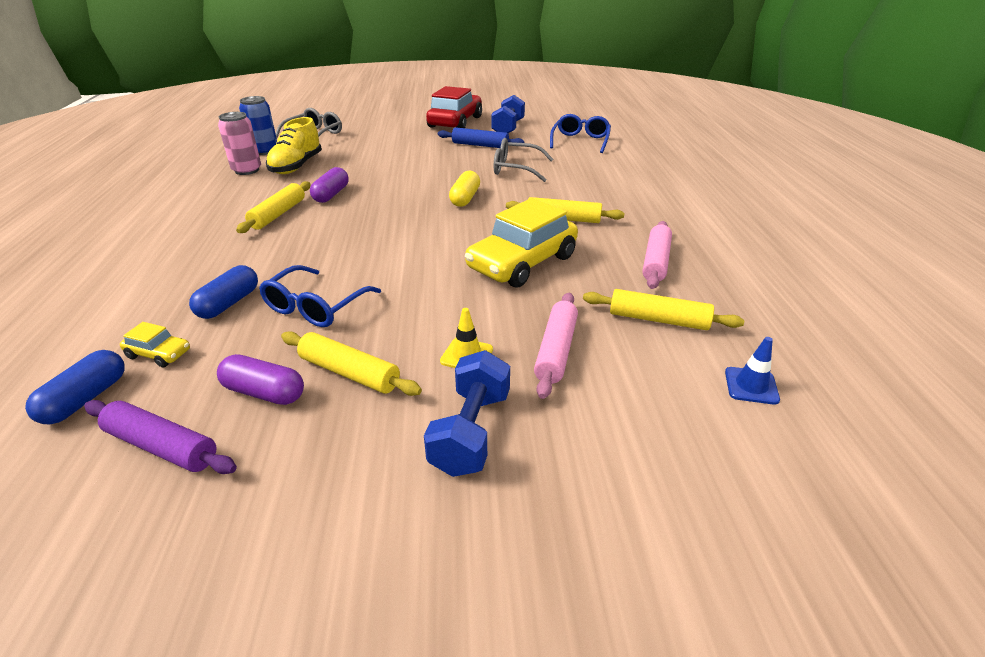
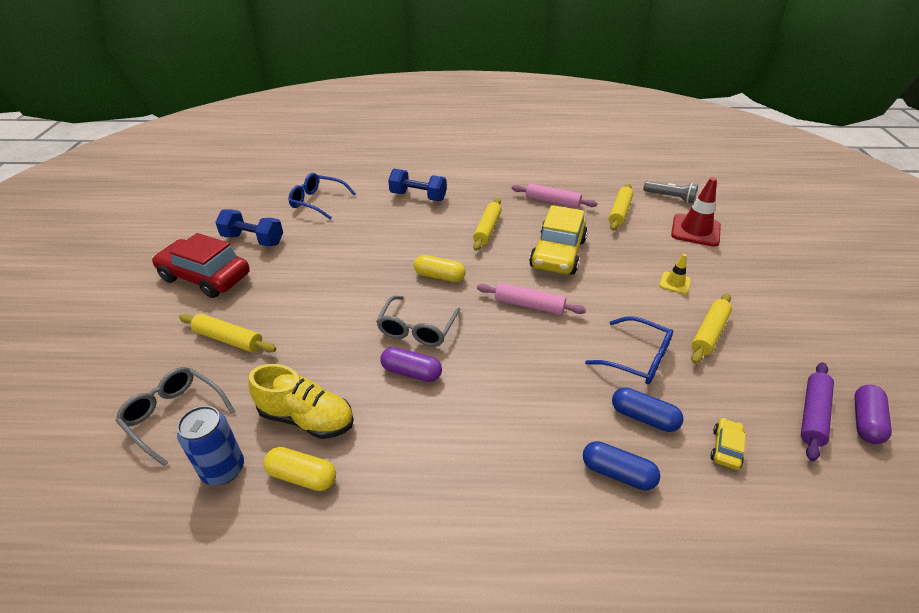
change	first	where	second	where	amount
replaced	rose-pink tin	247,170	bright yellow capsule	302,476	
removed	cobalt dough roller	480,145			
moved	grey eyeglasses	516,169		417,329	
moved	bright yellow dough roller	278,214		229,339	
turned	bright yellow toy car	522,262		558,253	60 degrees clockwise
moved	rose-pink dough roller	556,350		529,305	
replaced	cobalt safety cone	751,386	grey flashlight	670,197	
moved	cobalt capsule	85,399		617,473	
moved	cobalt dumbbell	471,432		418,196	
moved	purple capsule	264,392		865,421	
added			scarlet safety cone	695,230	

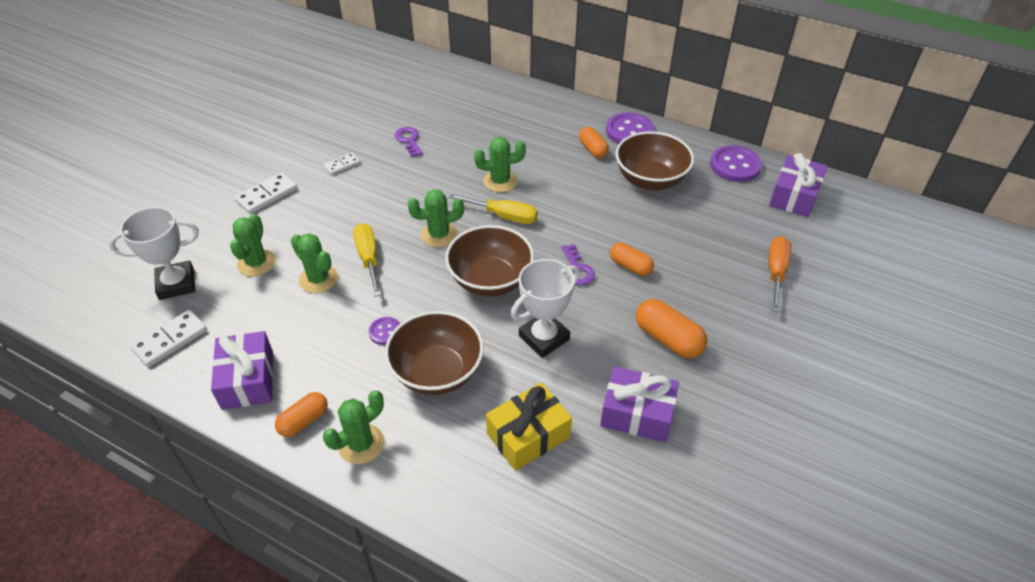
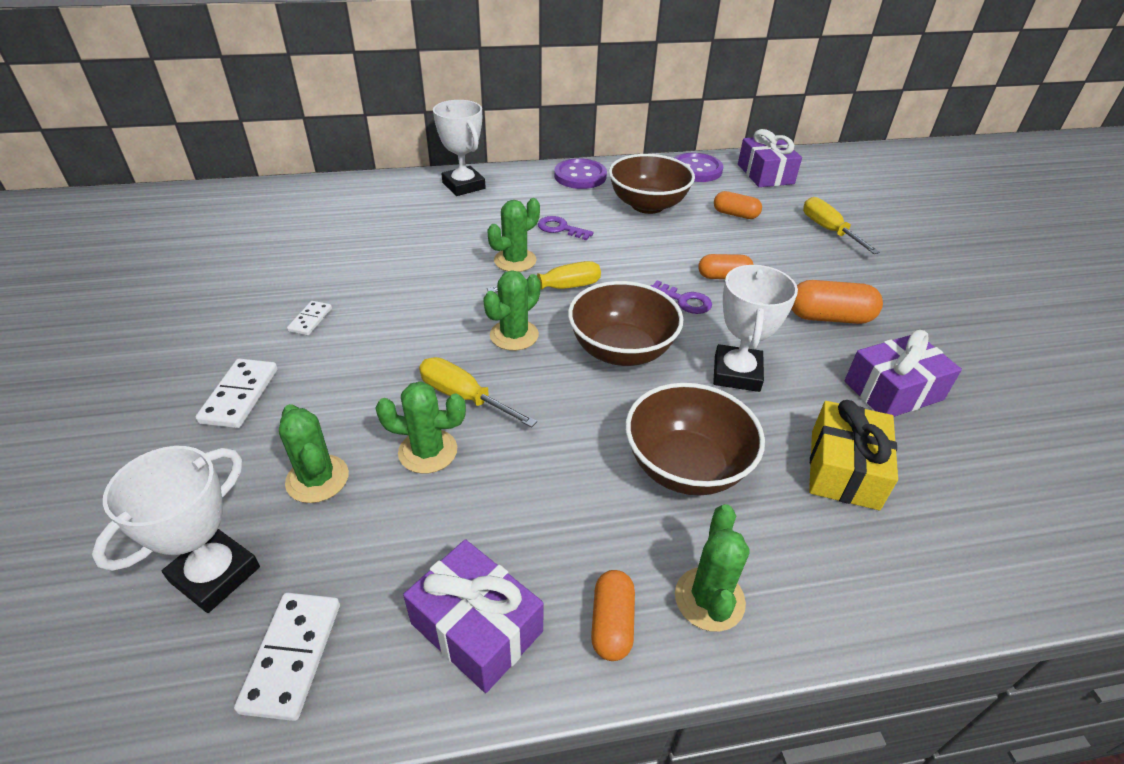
change	first	where	second	where	amount
moved	purple latchkey	409,140		560,228	
moved	orange capsule	593,149		735,214	
recoloured	orange hand screwdriver	776,272	bright yellow hand screwdriver	828,230	
removed	purple shirt button	385,332			
added			snow-white trophy	463,186	

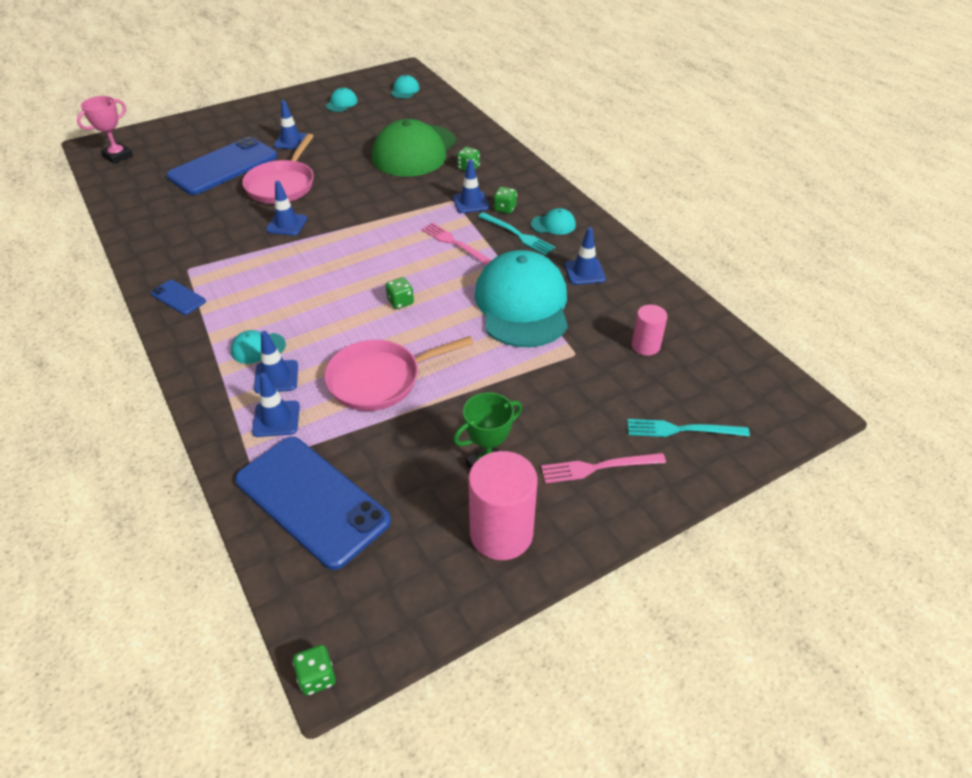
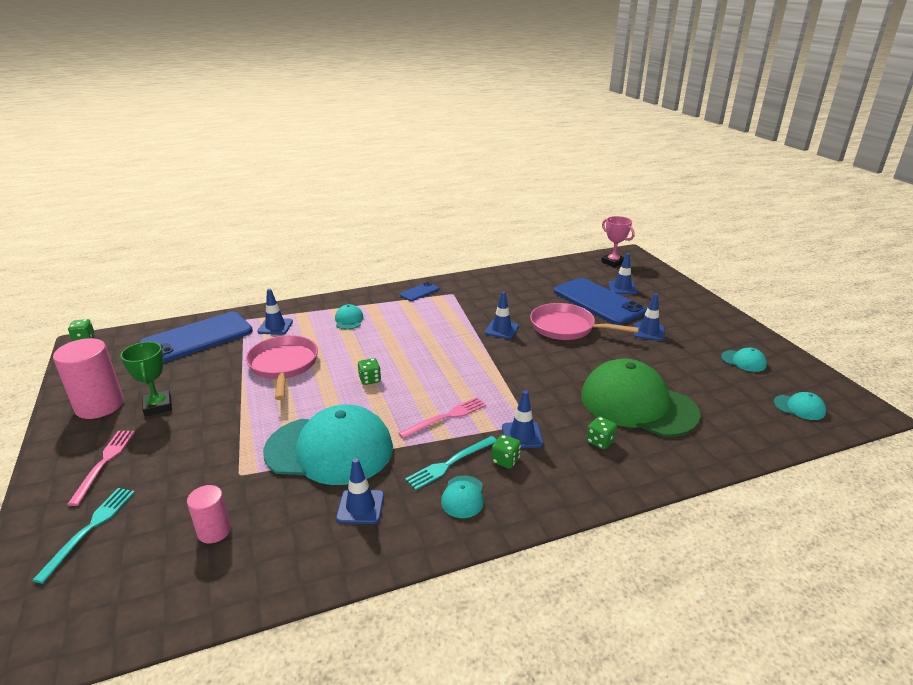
change	first	where	second	where	amount
moved	cobalt safety cone	276,377		622,288	

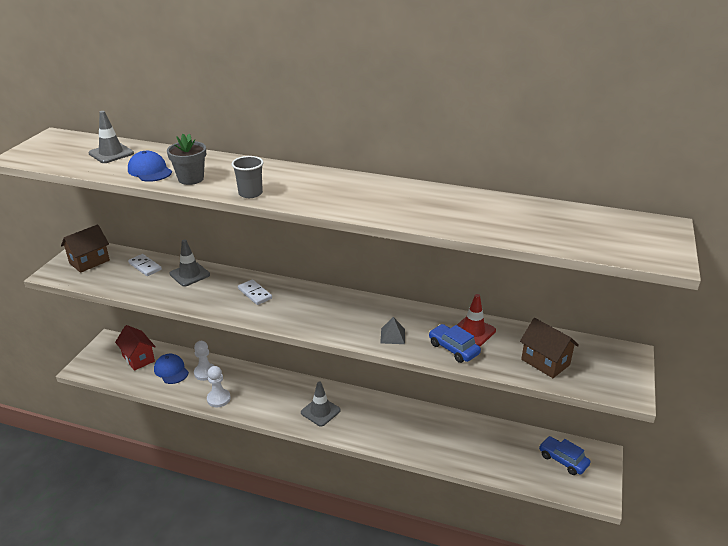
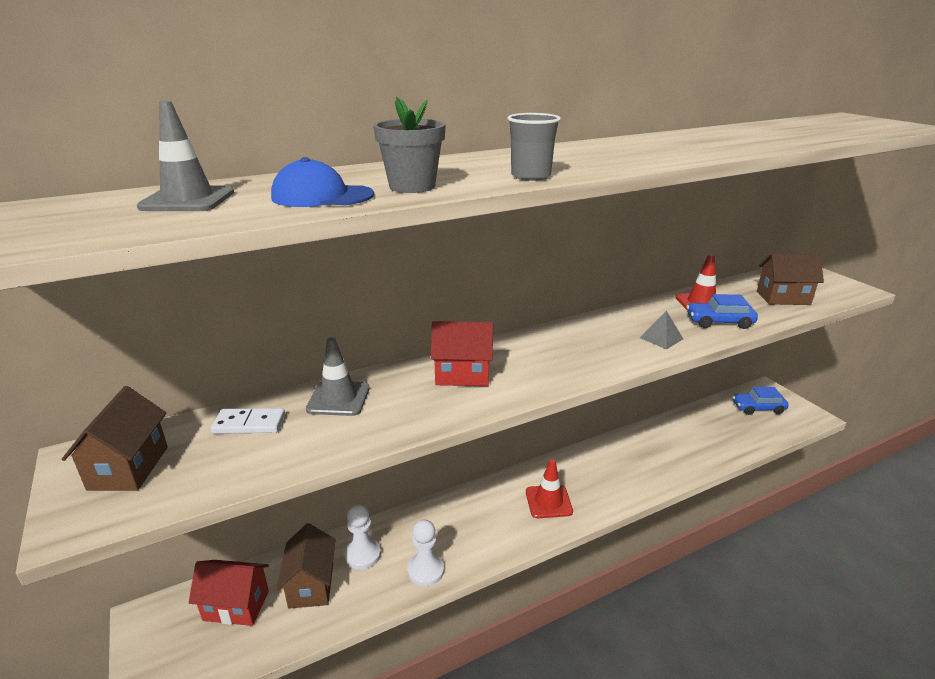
change	first	where	second	where	amount
replaced	snow-white domino piece	255,294	scarlet house	462,375	
replaced	cobalt cap	171,370	dark brown house	311,585	
recoloured	grey safety cone	320,411	scarlet safety cone	548,501	

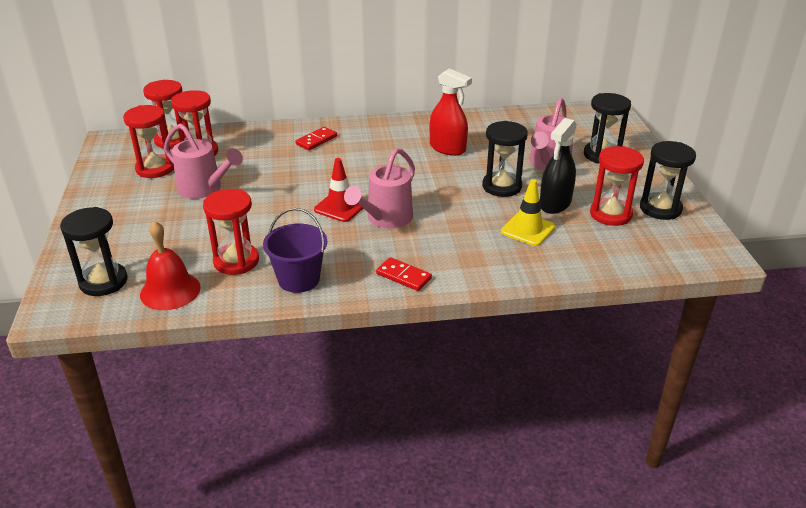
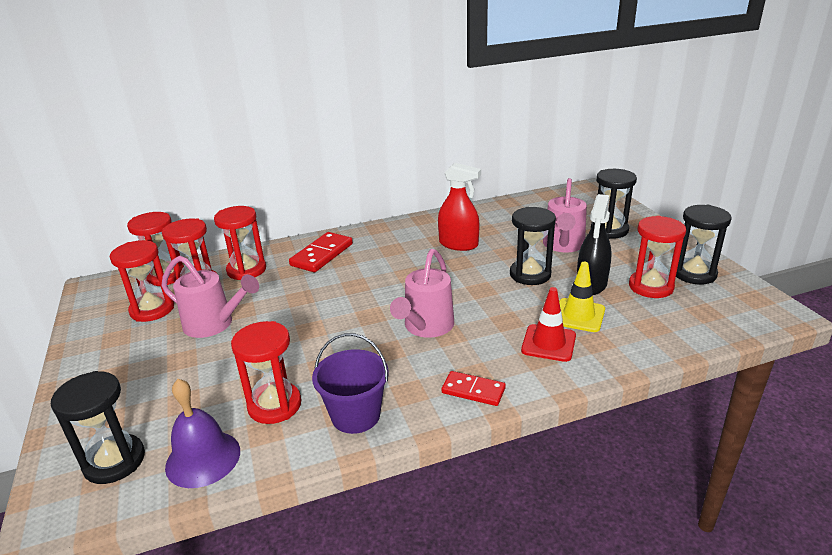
change	first	where	second	where	amount
resized	scarlet domino piece	316,140		322,255	x1.54
moved	scarlet safety cone	340,207		548,343	
recoloured	scarlet hand bell	170,291	purple hand bell	203,458	
added			scarlet sandglass	246,270	

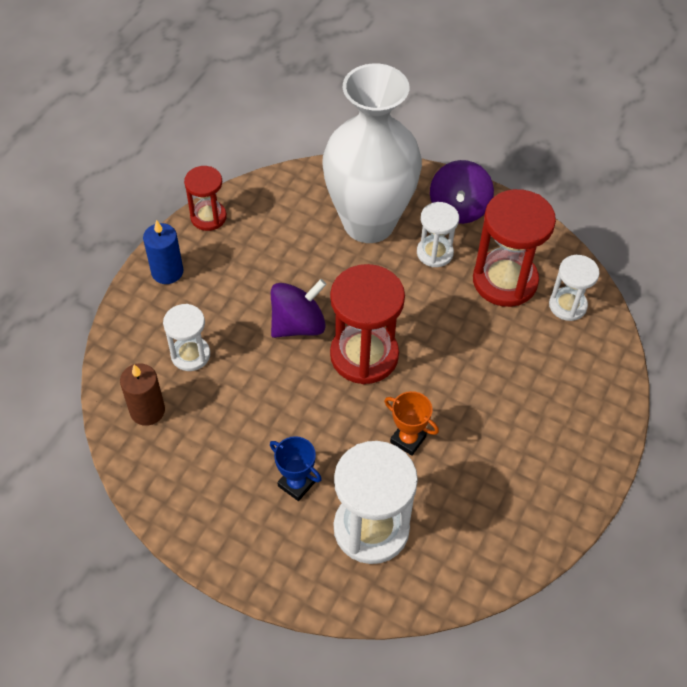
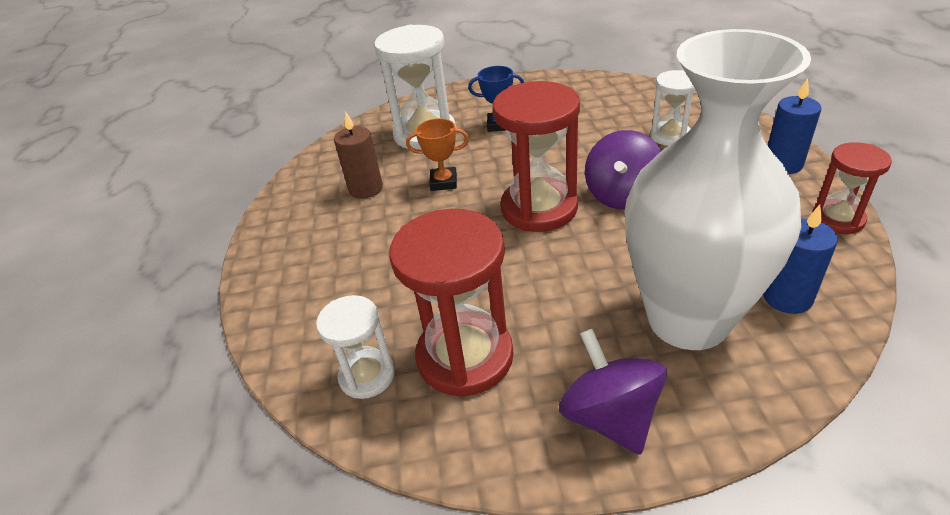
change	first	where	second	where	amount
removed	snow-white sandglass	434,253			
moved	dark brown wax candle	147,411		366,189	
added			cobalt wax candle	787,297	

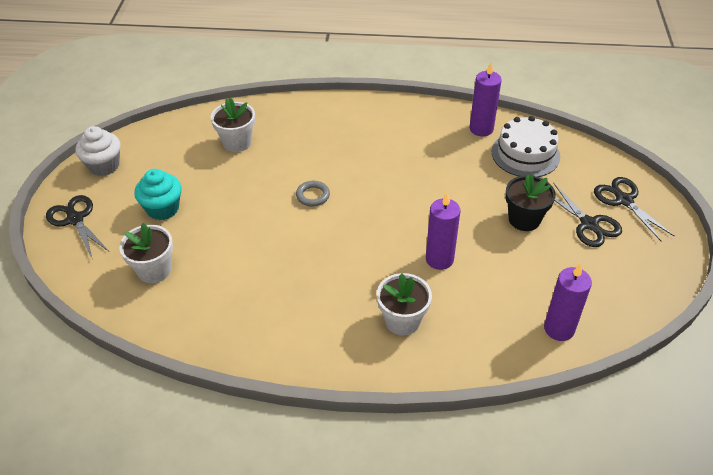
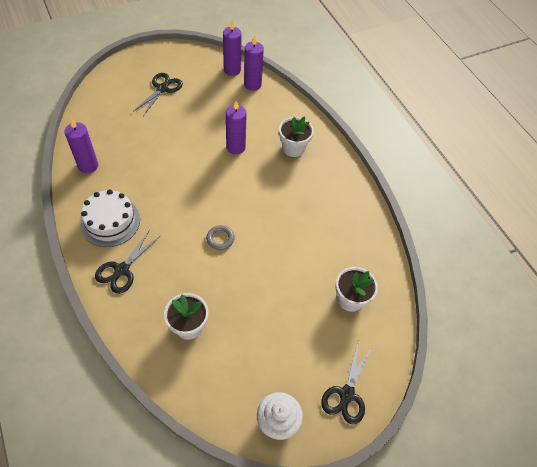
change	first	where	second	where	amount
moved	snow-white layer cake	525,154		110,222	
removed	teal cupcake	163,208			
removed	jet-black potted plant	524,219			
moved	jet-black shears	624,200		122,270	
added			purple wax candle	232,70	

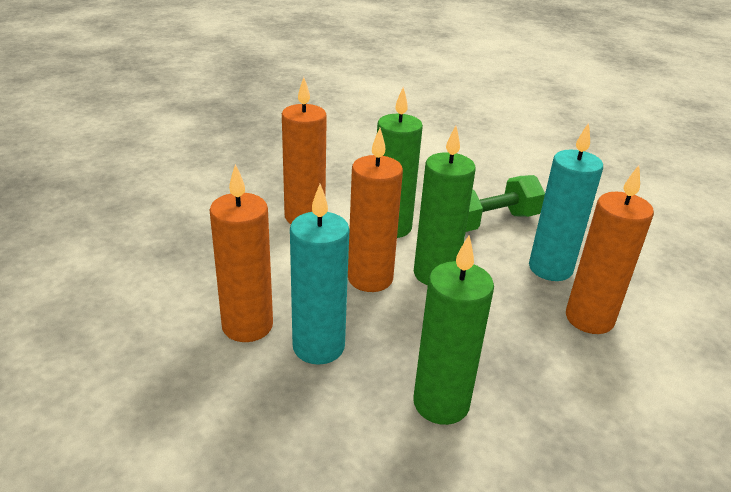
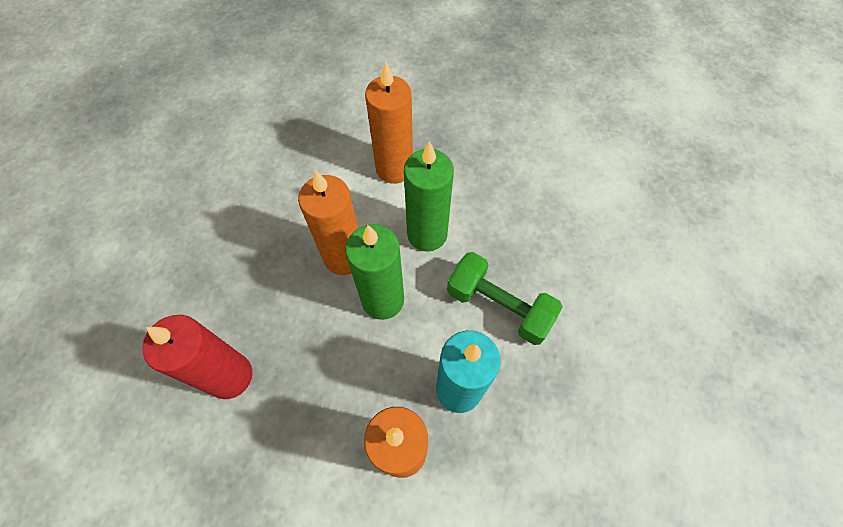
change	first	where	second	where	amount
removed	orange wax candle	247,326			
removed	teal wax candle	318,347			
recoloured	leaf-green wax candle	441,403	scarlet wax candle	230,376	

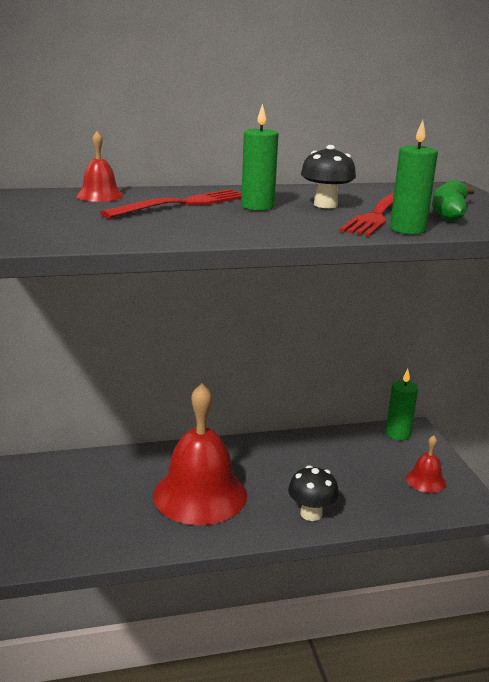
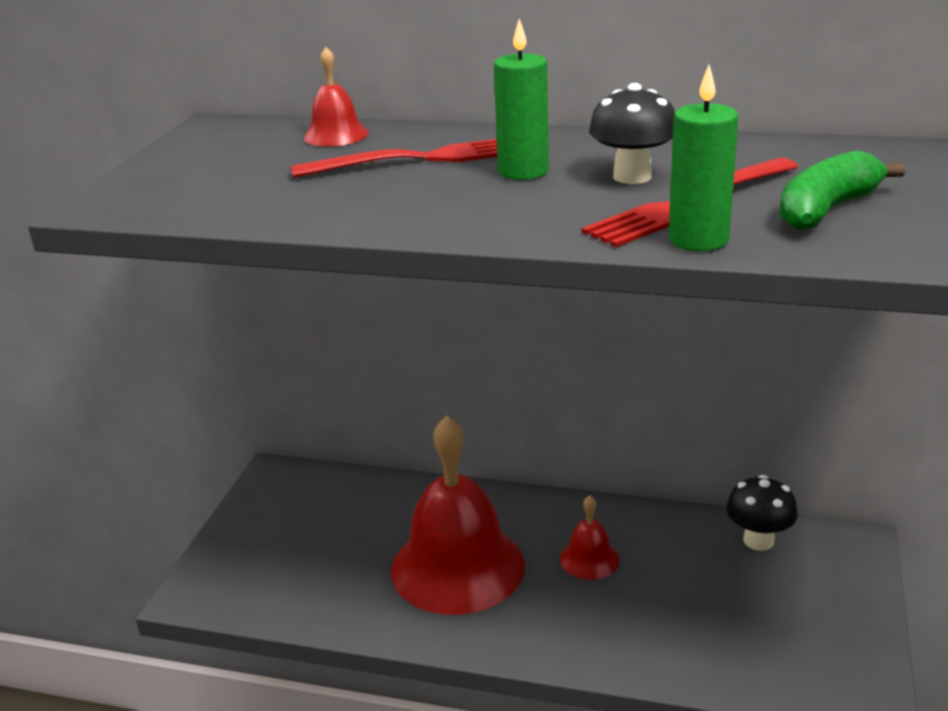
change	first	where	second	where	amount
removed	leaf-green wax candle	398,434			
moved	scarlet hand bell	425,480		589,559	
moved	jet-black toadstool	311,514		758,540	

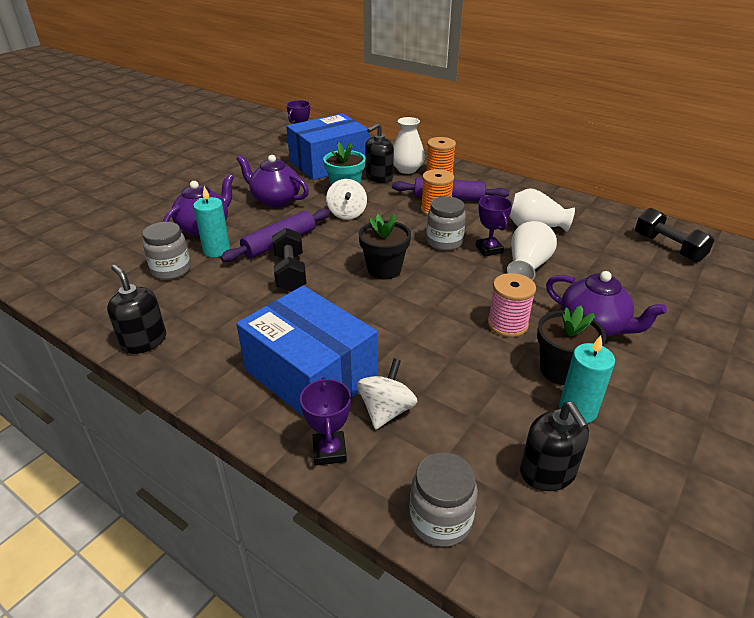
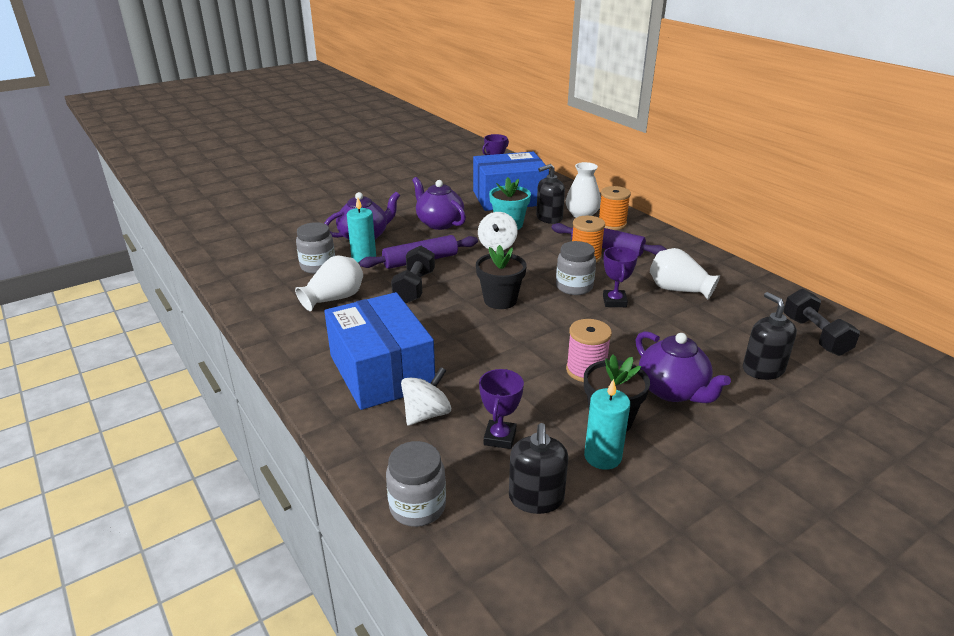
change	first	where	second	where	amount
moved	snow-white tall vase	527,266		334,298	
moved	jet-black soap pump	144,341		763,369	
moved	purple trophy	329,451		500,437	

